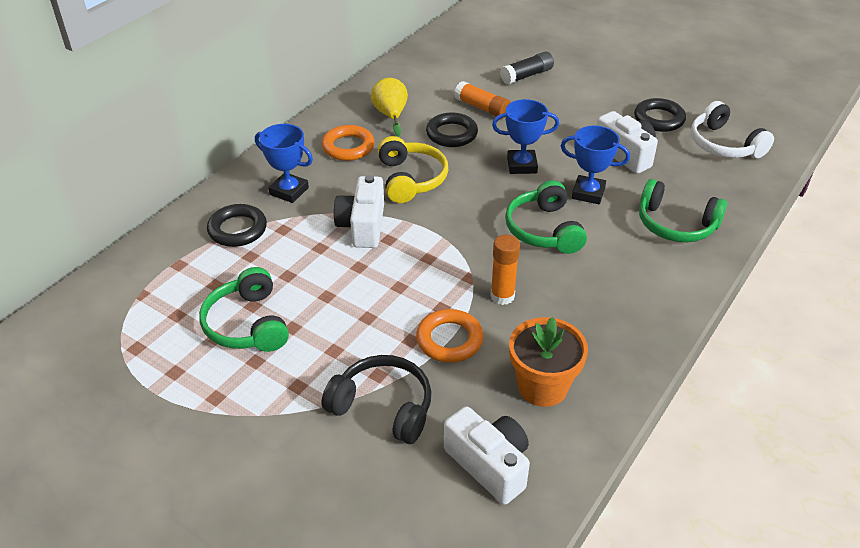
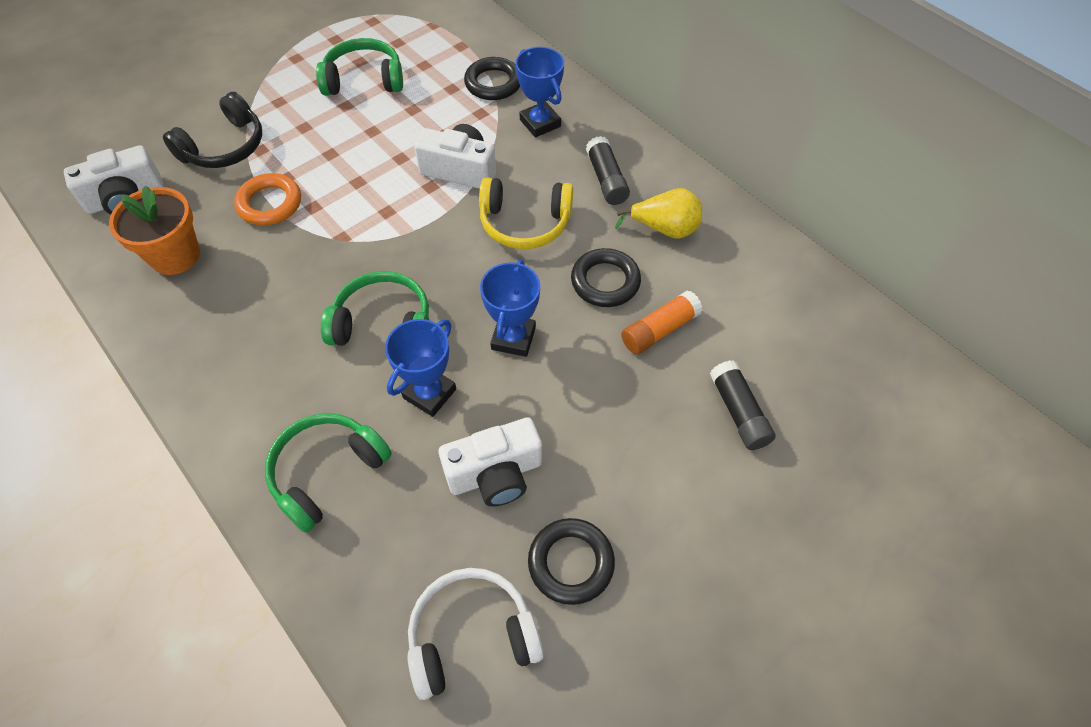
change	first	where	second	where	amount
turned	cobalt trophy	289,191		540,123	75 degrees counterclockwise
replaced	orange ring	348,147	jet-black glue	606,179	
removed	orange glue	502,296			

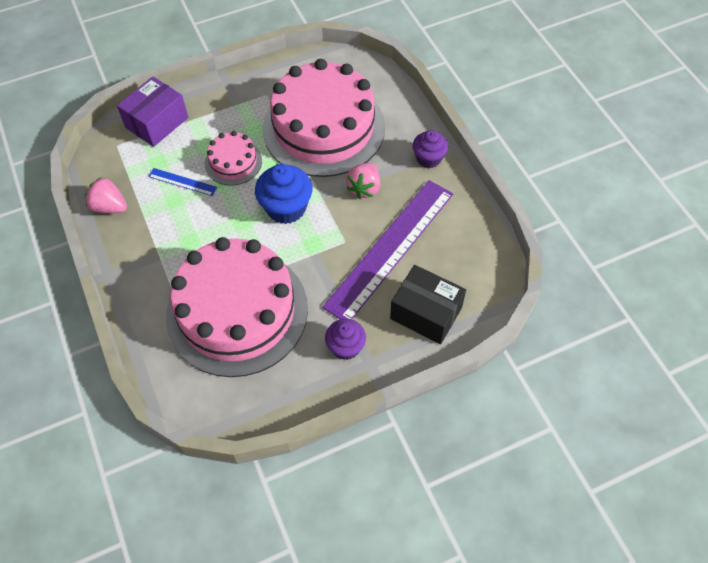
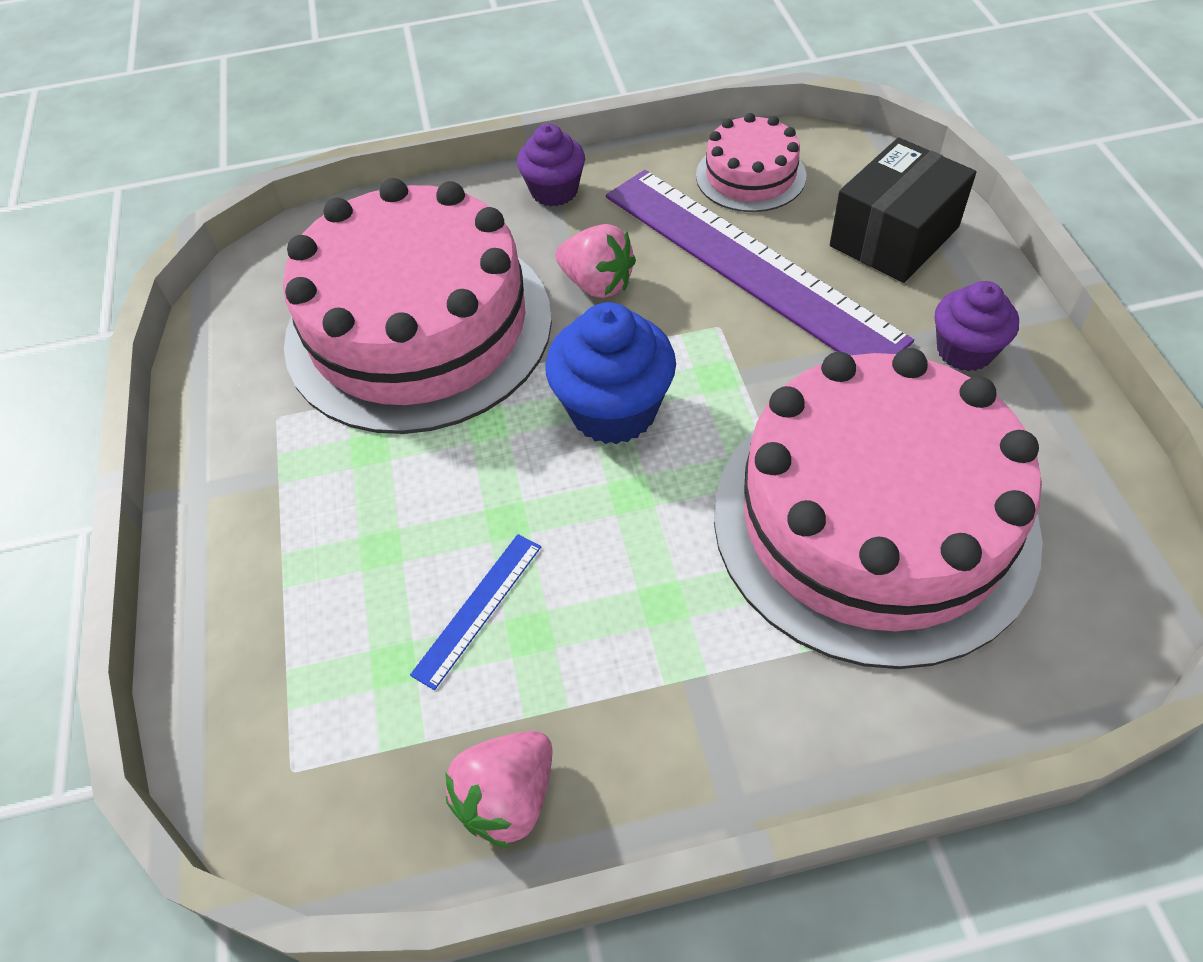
change	first	where	second	where	amount
removed	purple box	157,122			
moved	rose-pink layer cake	233,162		750,175	

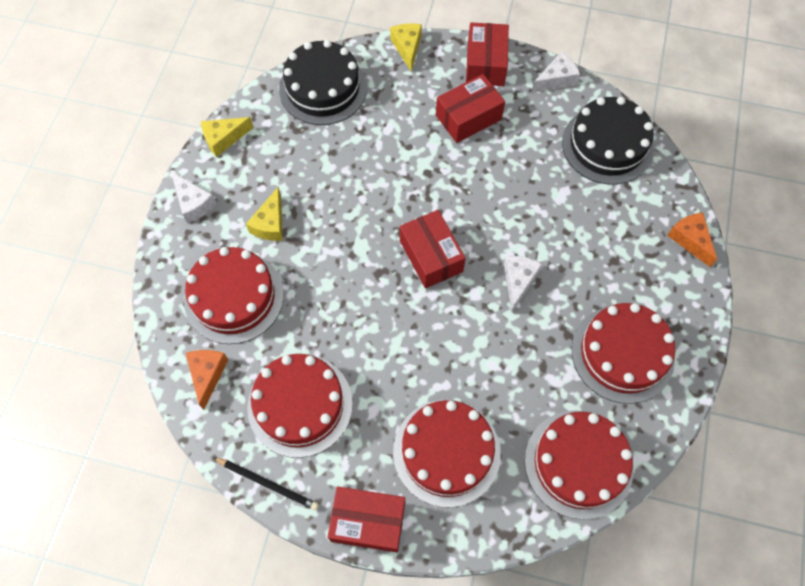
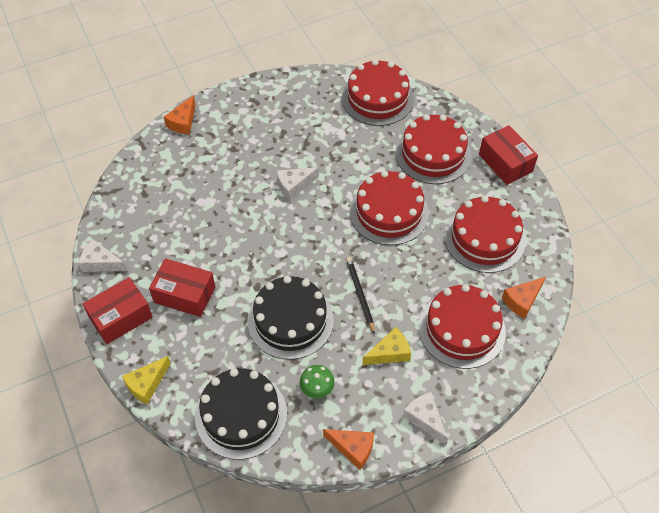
change	first	where	second	where	amount
moved	jet-black layer cake	607,145		290,320	
recoloured	bright yellow cheese wedge	224,139	orange cheese wedge	353,448	
turned	snow-white cheese wedge	193,203		425,419	45 degrees counterclockwise
removed	scarlet box	431,256			
moved	scarlet layer cake	622,353		389,212	
moved	jet-black pencil	268,483		360,294	
added			leaf-green toadstool	317,390	

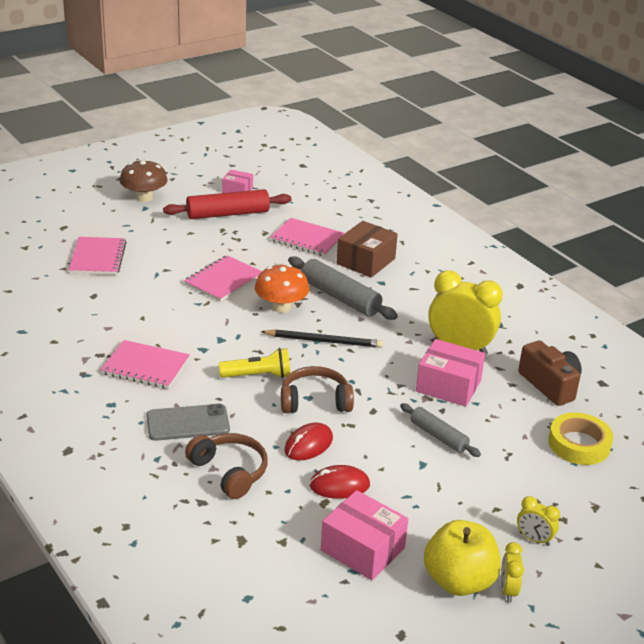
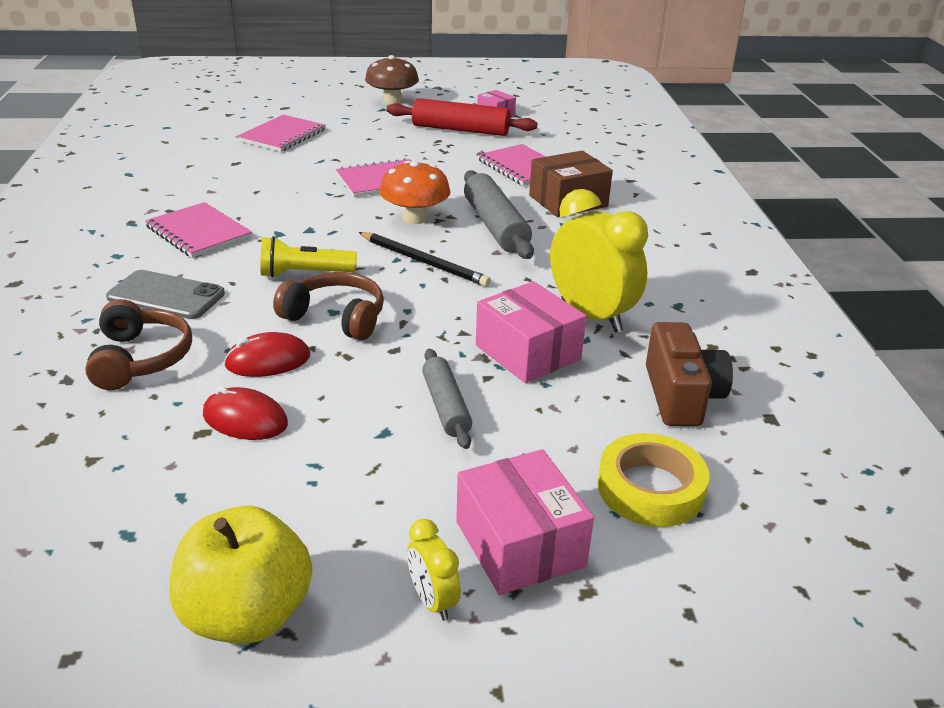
change	first	where	second	where	amount
turned	bright yellow flashlight	258,376		304,274	150 degrees clockwise
moved	rose-pink box	362,549		519,544	
removed	bright yellow alarm clock	508,590			

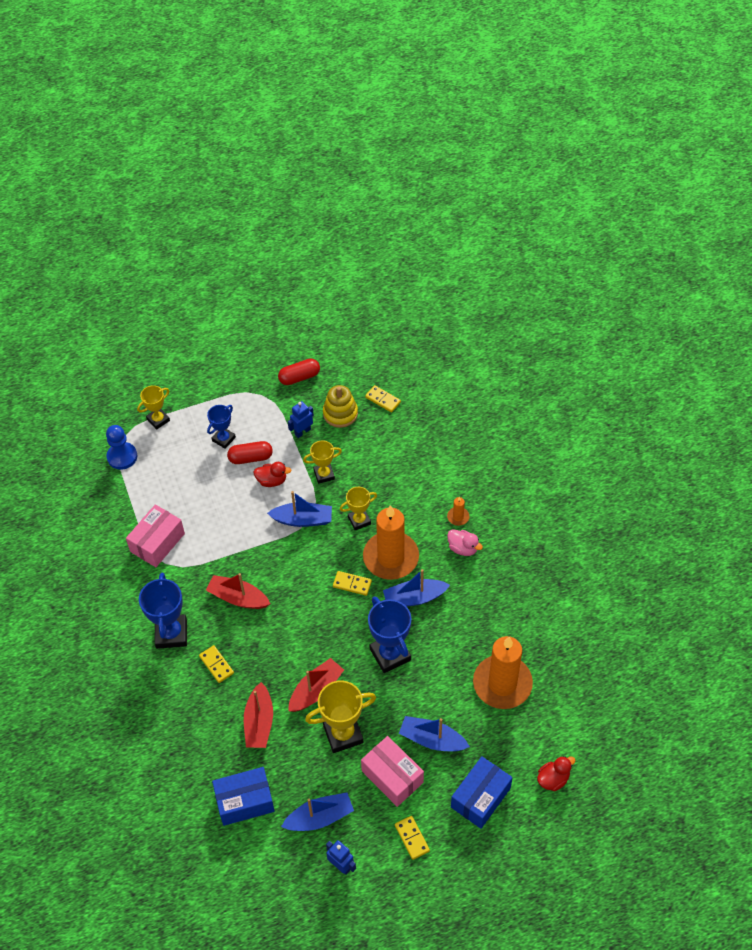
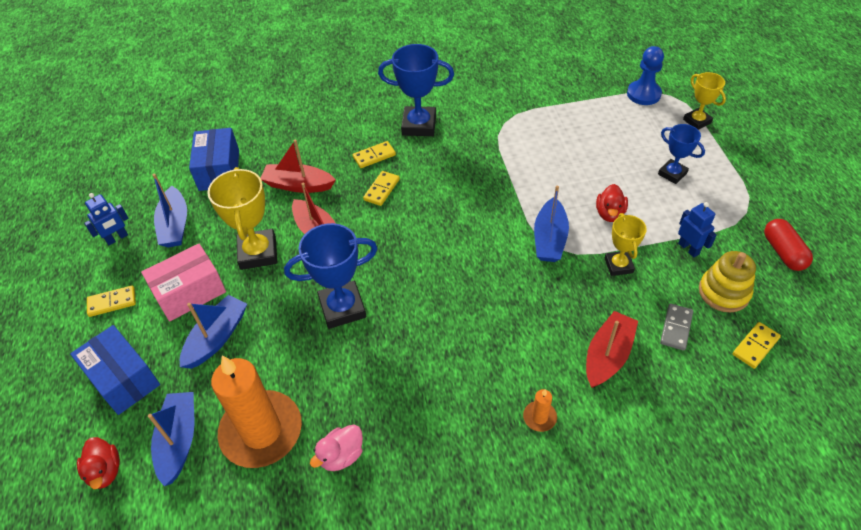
change	first	where	second	where	amount
removed	scarlet capsule	250,458			
removed	bright yellow trophy	359,520			
removed	rose-pink box	157,542			
removed	orange wax candle	391,557			
moved	rose-pink rubber duck	463,548		341,456	
moved	cobalt toy boat	414,598		179,441	
moved	bright yellow domino piece	352,584		382,190	
moved	scarlet toy boat	238,598		607,356	
added			grey domino piece	676,328	

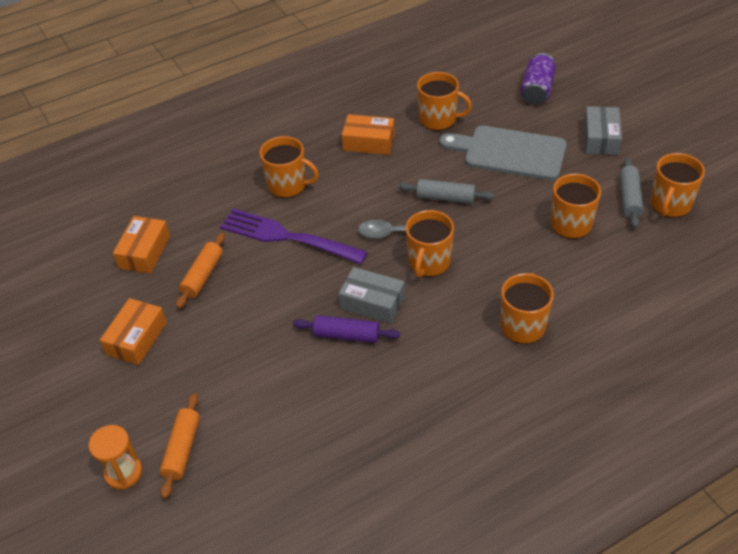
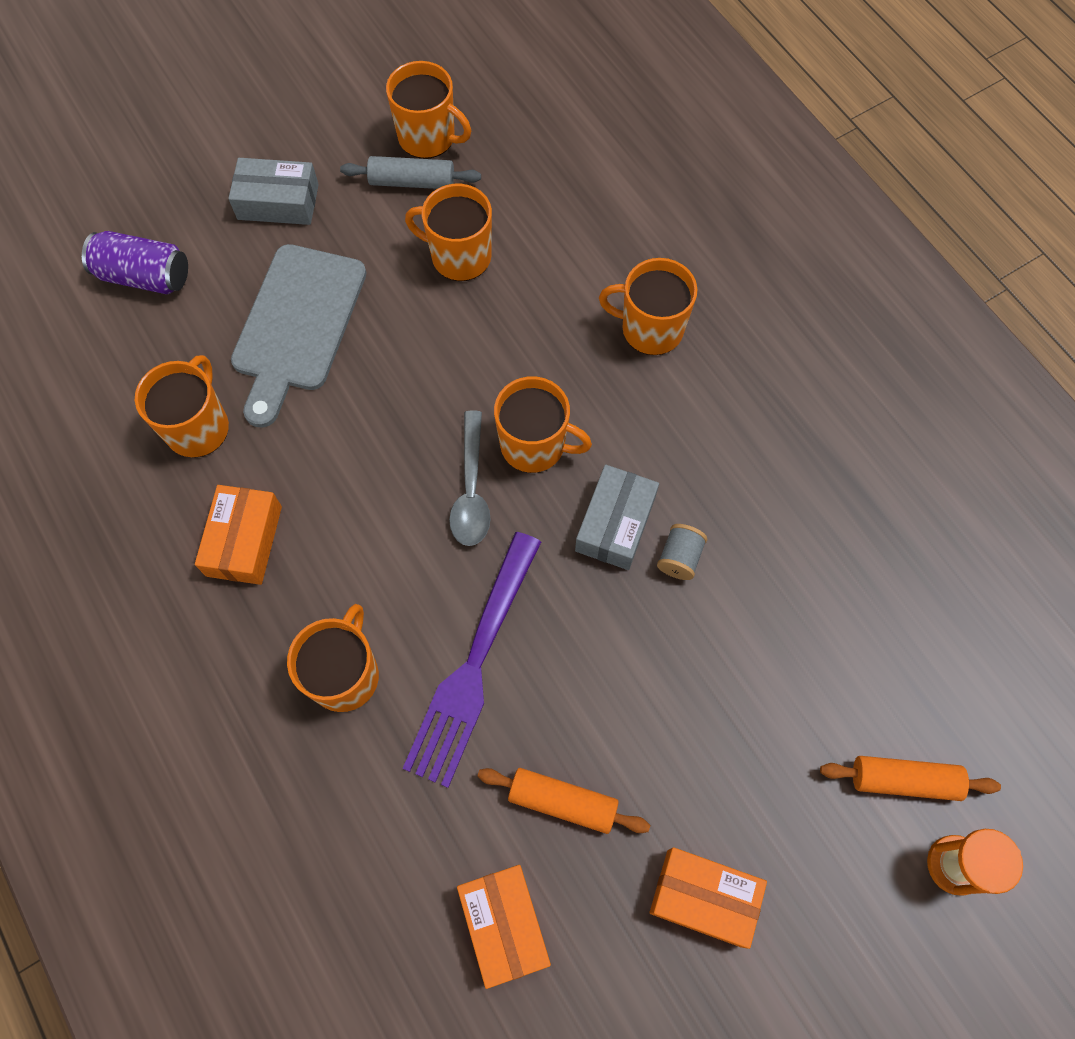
change	first	where	second	where	amount
removed	grey dough roller	445,198			
turned	orange box	144,252		504,925	60 degrees clockwise
replaced	purple dough roller	347,335	grey spool	679,558	

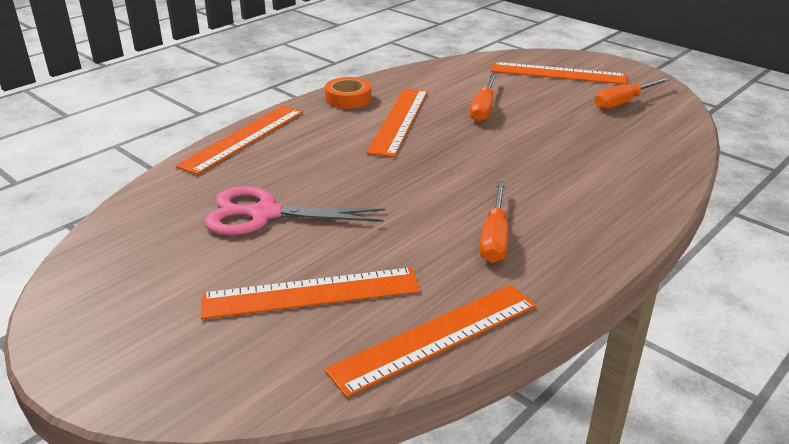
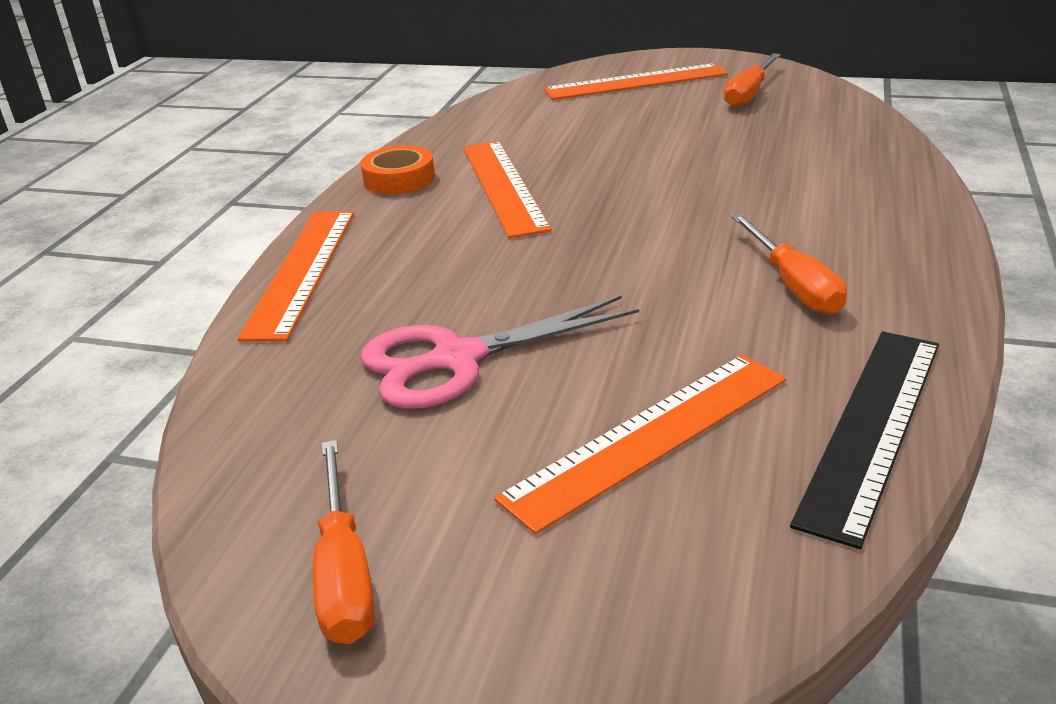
change	first	where	second	where	amount
moved	orange hand screwdriver	483,109		344,572	
recoloured	orange straightedge	435,337	jet-black straightedge	872,427	

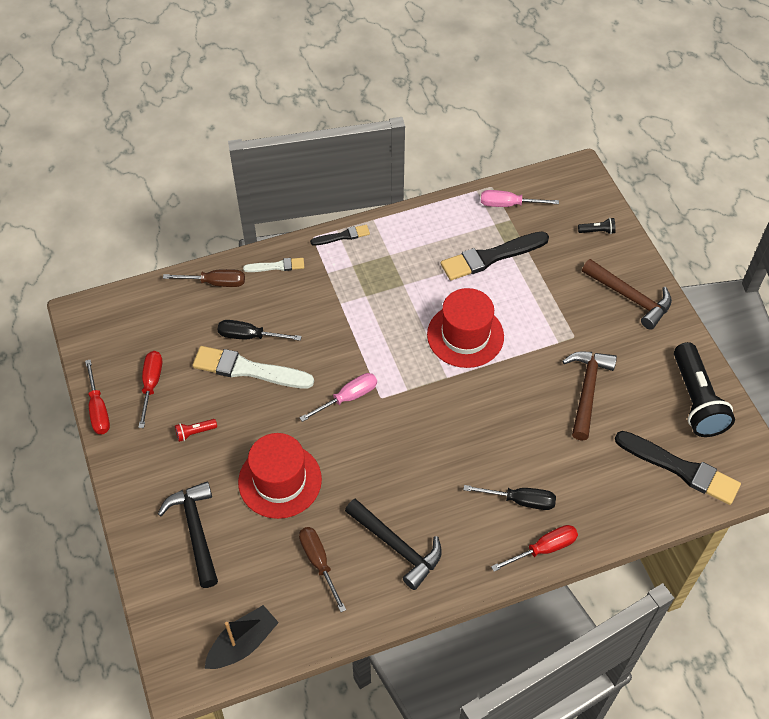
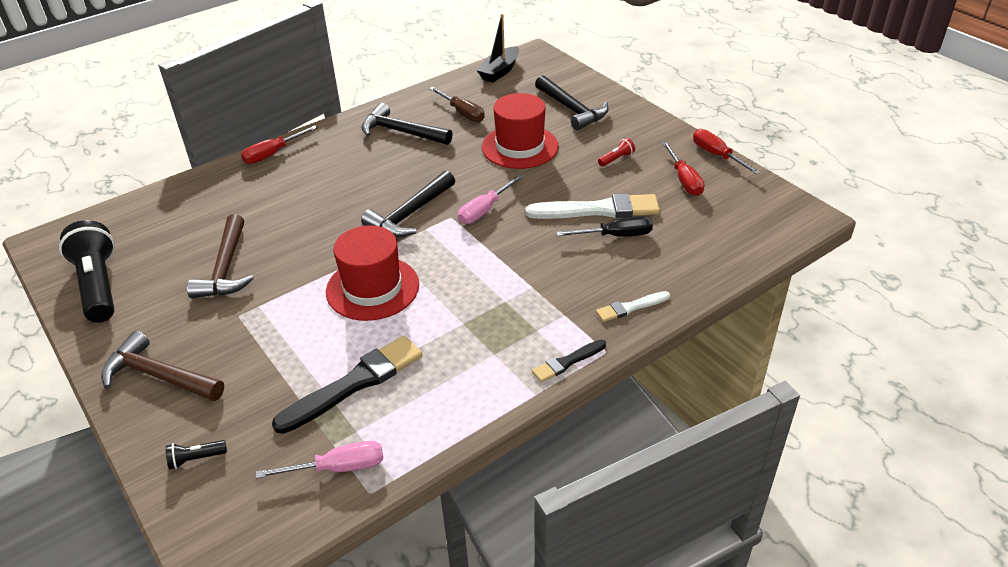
change	first	where	second	where	amount
removed	dark brown hand screwdriver	215,283			
removed	jet-black paint brush	680,468			
removed	jet-black hand screwdriver	520,500			
added			jet-black claw hammer	410,214	

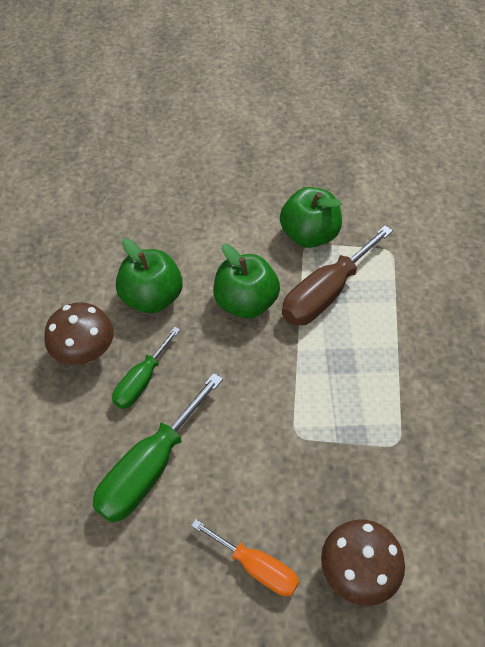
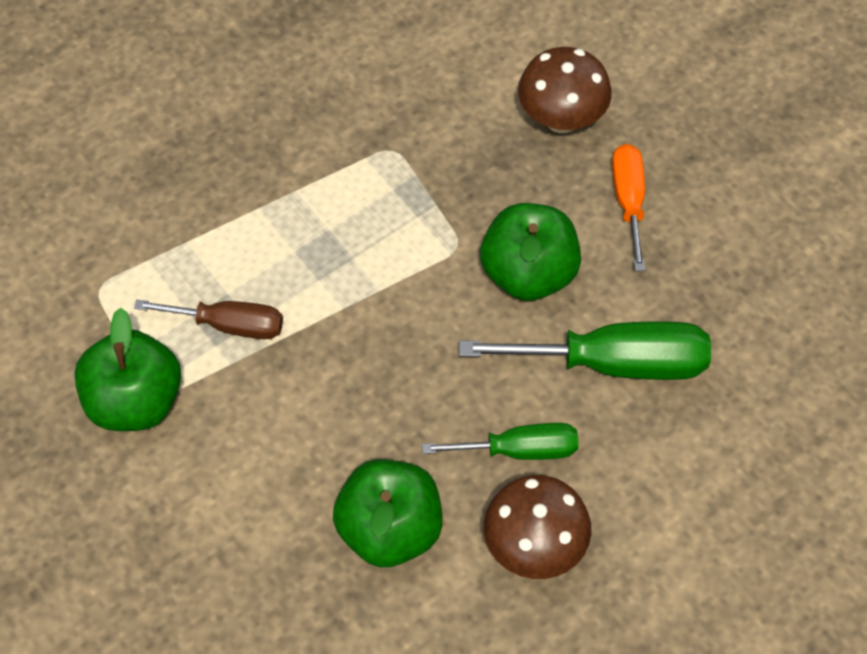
change	first	where	second	where	amount
resized	dark brown hand screwdriver	325,293		229,325	x0.61
moved	leaf-green apple fruit	245,303		528,273	

